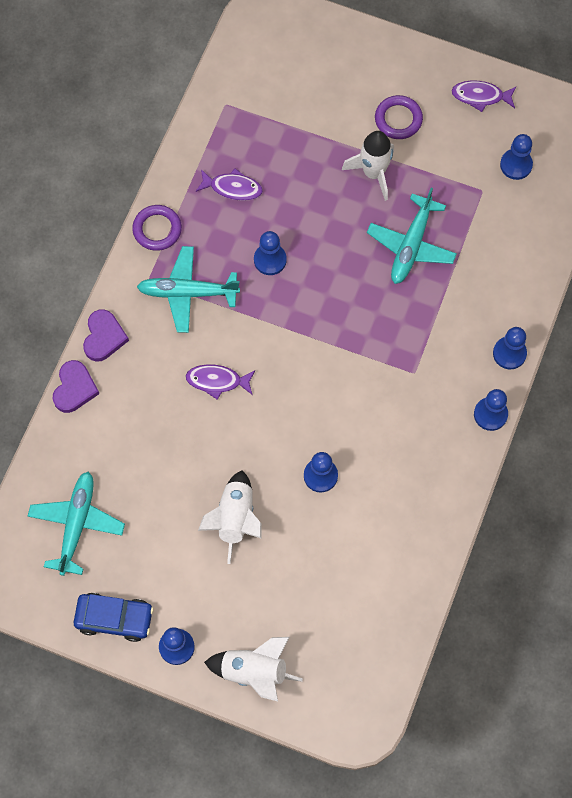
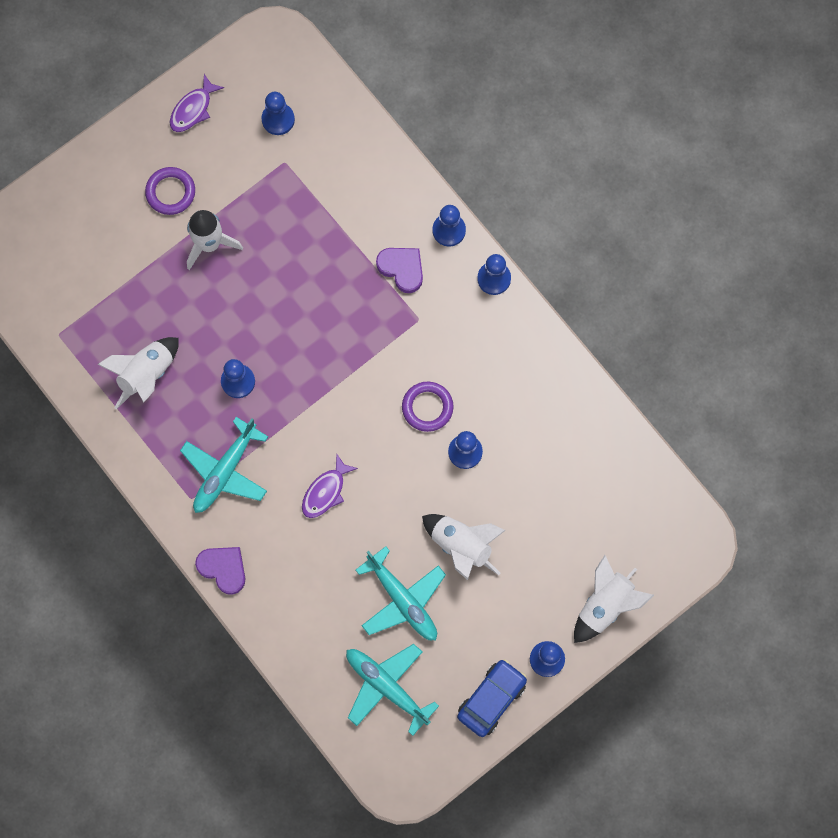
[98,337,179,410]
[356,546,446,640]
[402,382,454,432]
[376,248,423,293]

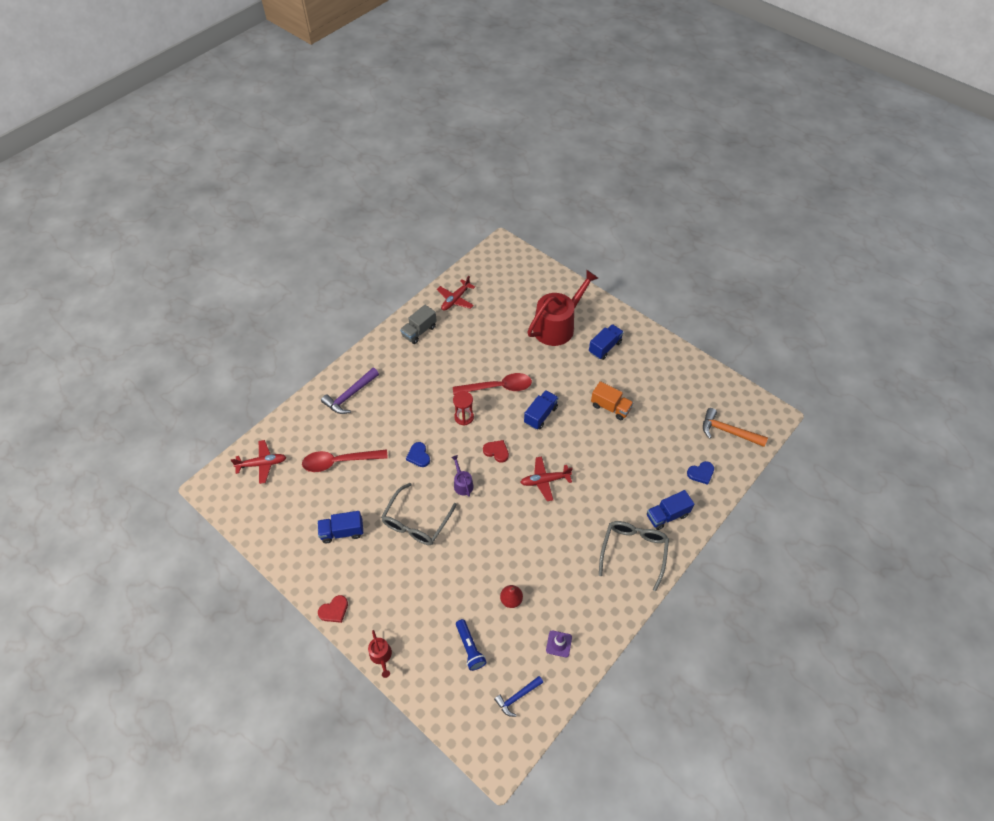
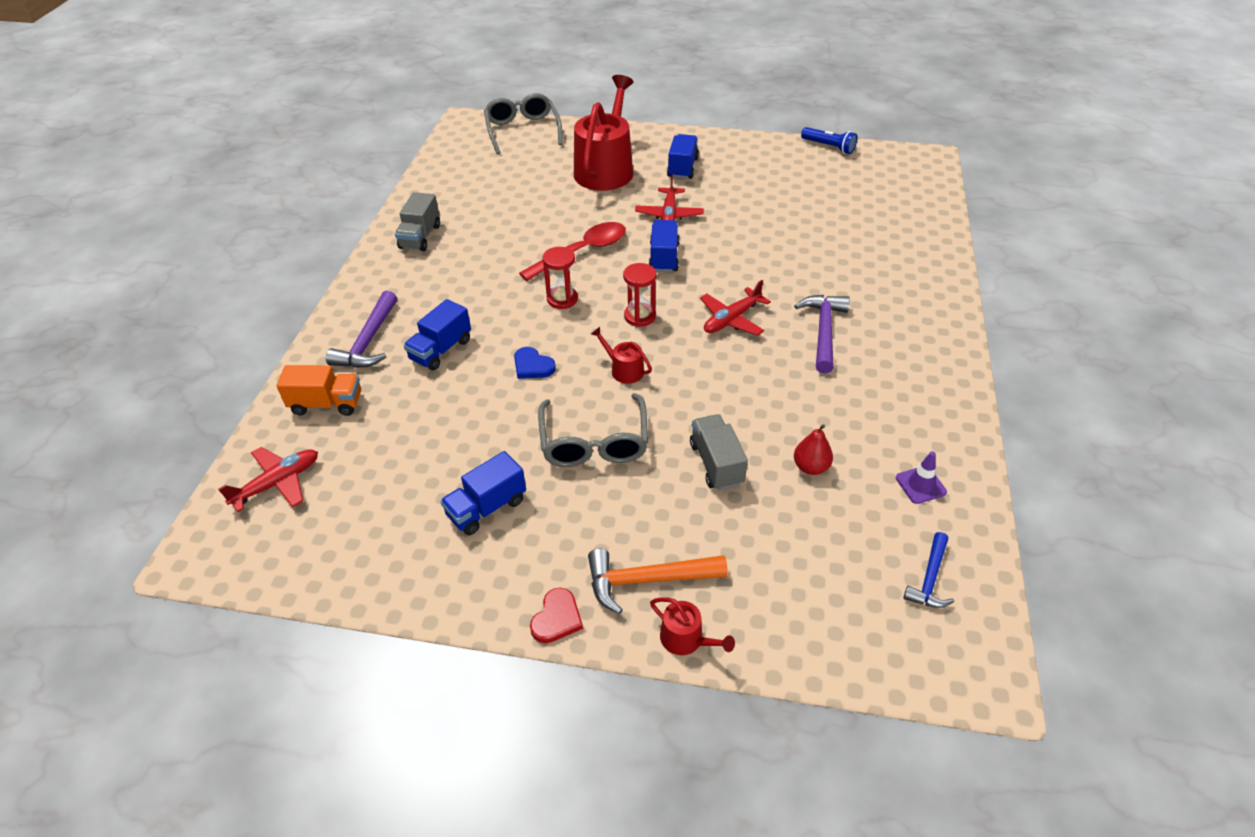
[635,175,704,220]
[277,365,361,416]
[588,549,728,614]
[623,263,657,327]
[302,449,388,472] (first image)
[591,327,652,384]
[687,461,714,485] (first image)
[404,299,471,371]
[484,93,563,154]
[801,127,857,154]
[794,295,850,374]
[690,414,748,490]

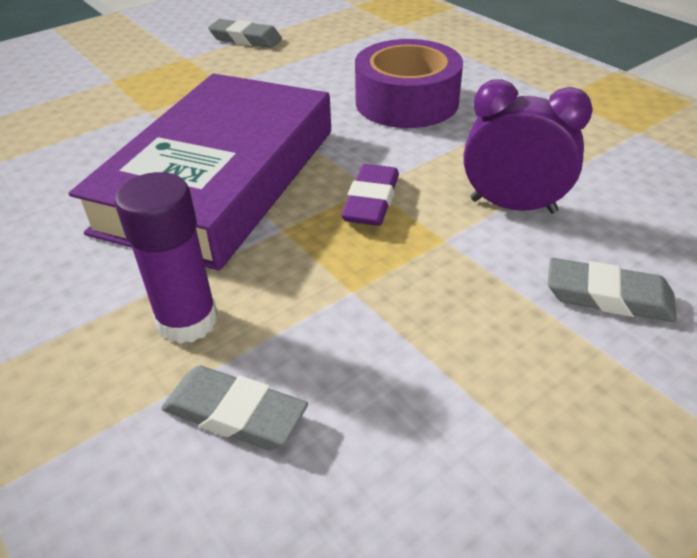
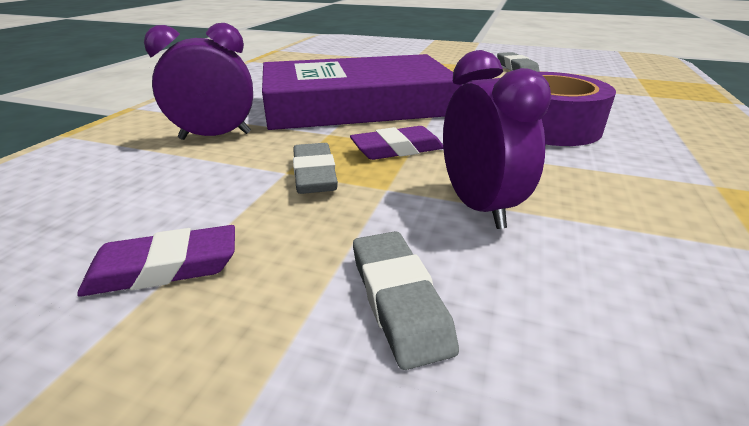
[144,23,253,140]
[293,143,338,194]
[77,225,235,297]

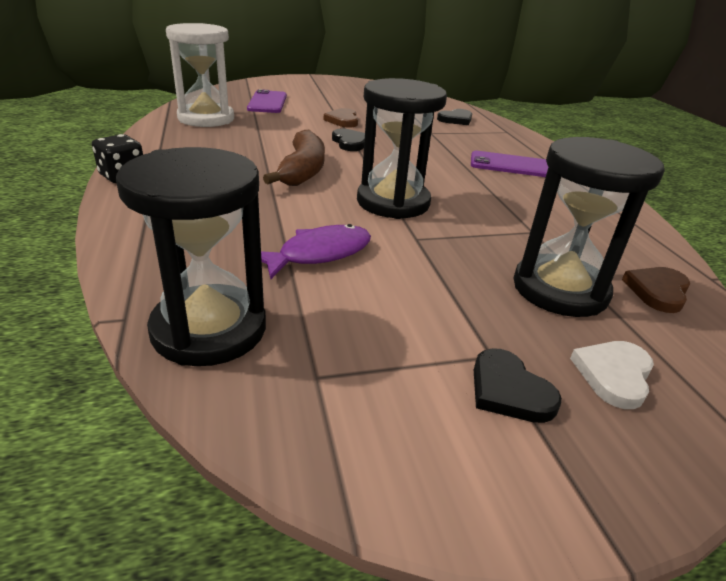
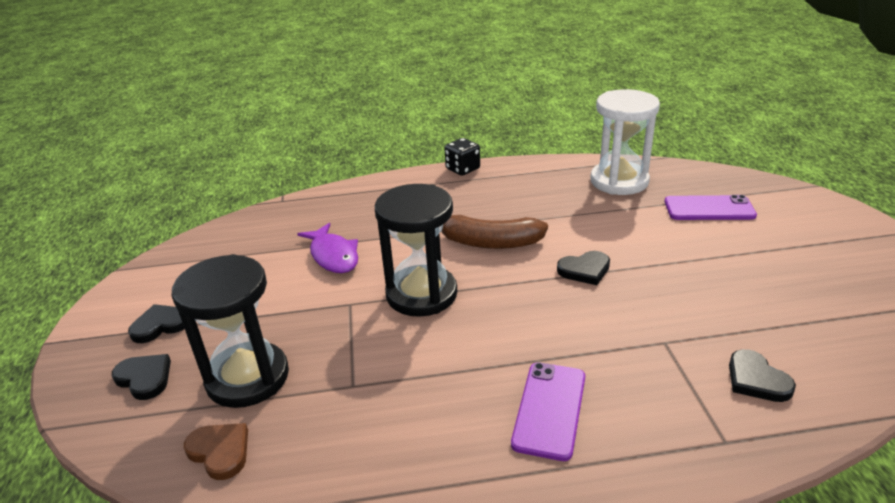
[324,108,358,128] (first image)
[116,147,266,366] (first image)
[111,354,171,400]

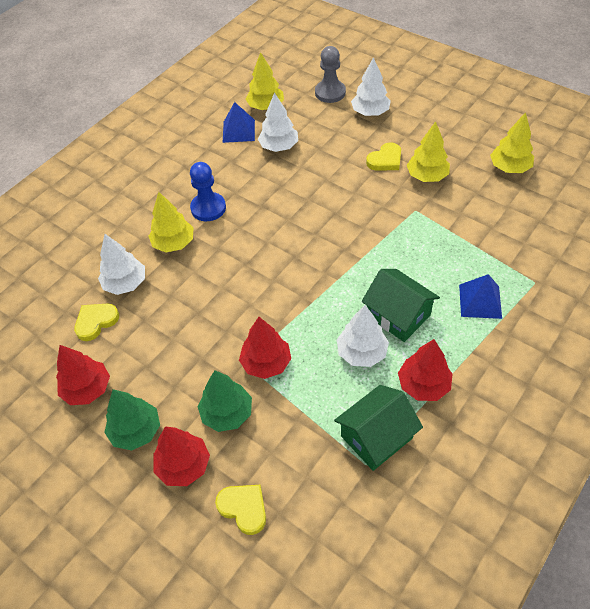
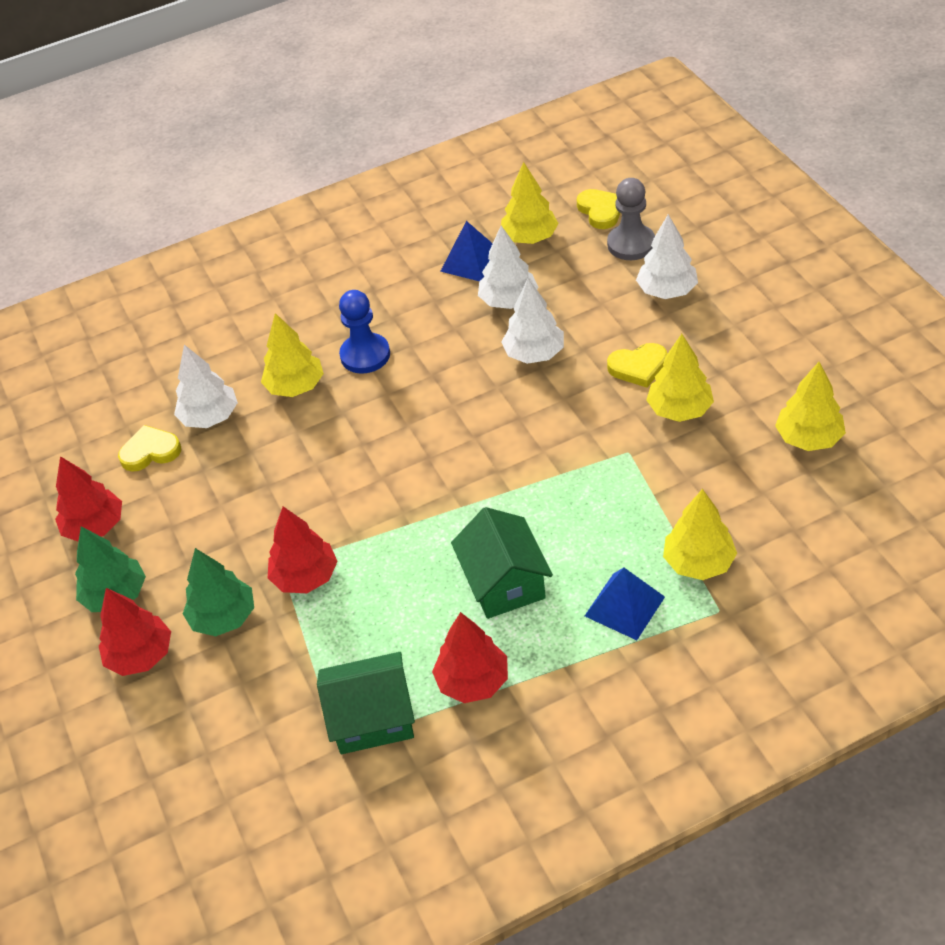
[501,279,564,364]
[577,189,620,229]
[663,489,737,580]

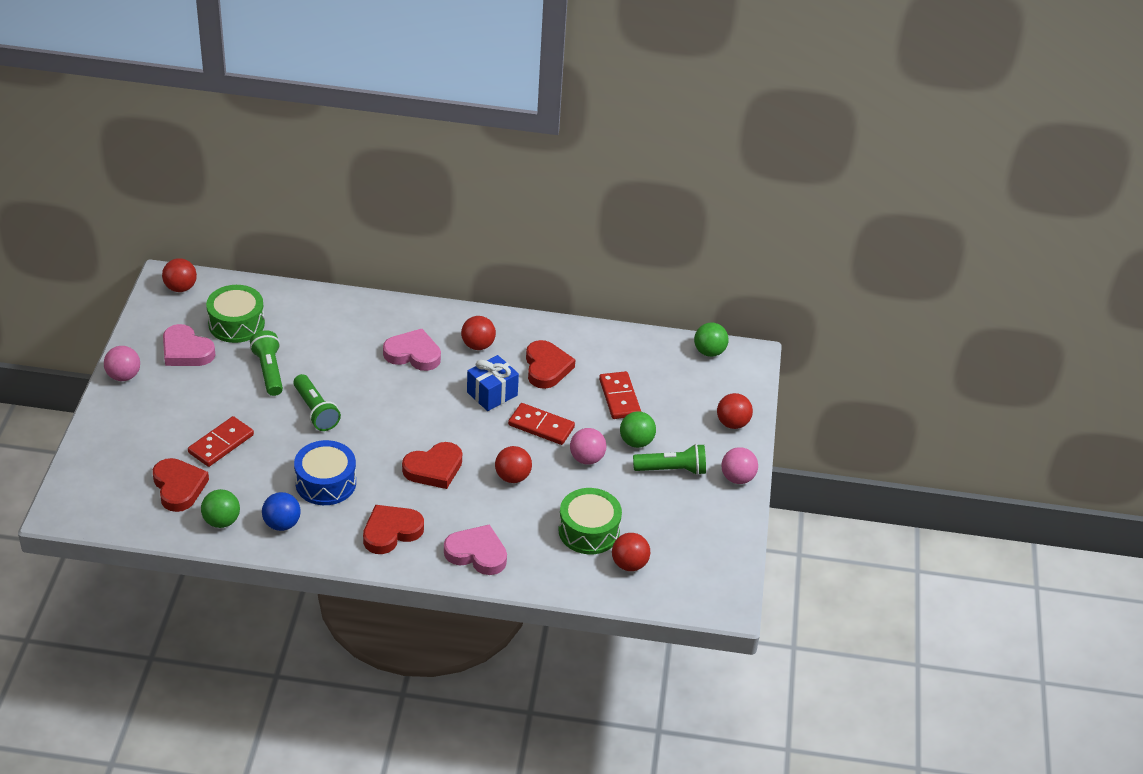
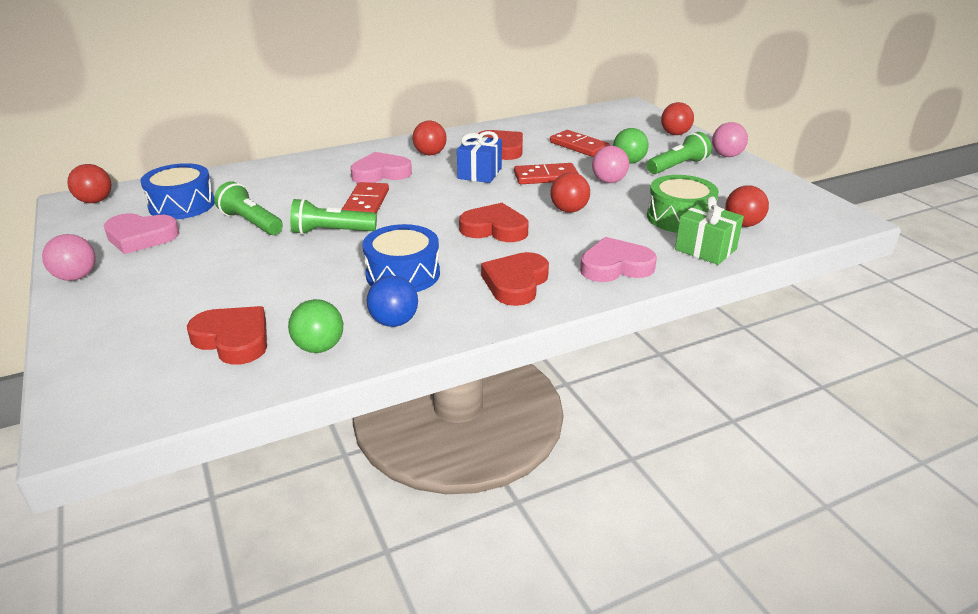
[141,163,215,219]
[694,322,729,357] (first image)
[290,198,377,235]
[342,182,389,214]
[459,203,528,242]
[675,196,744,265]

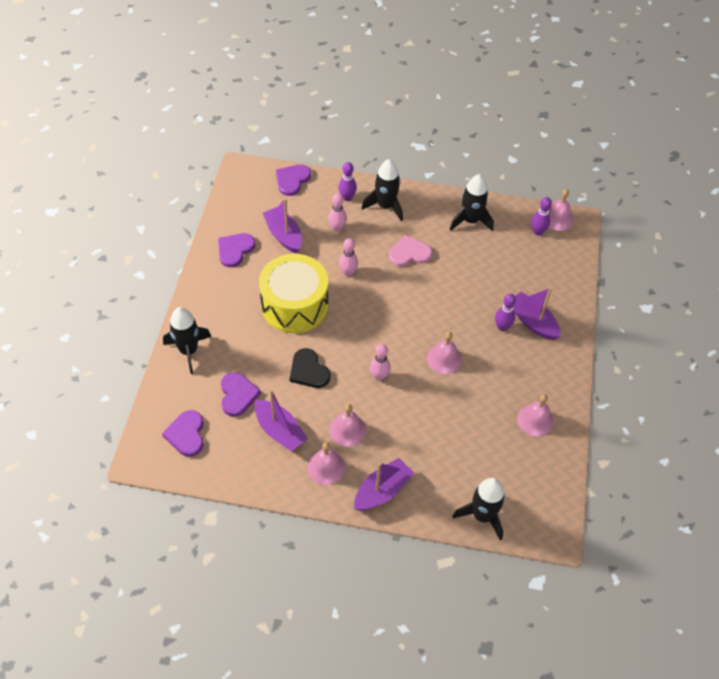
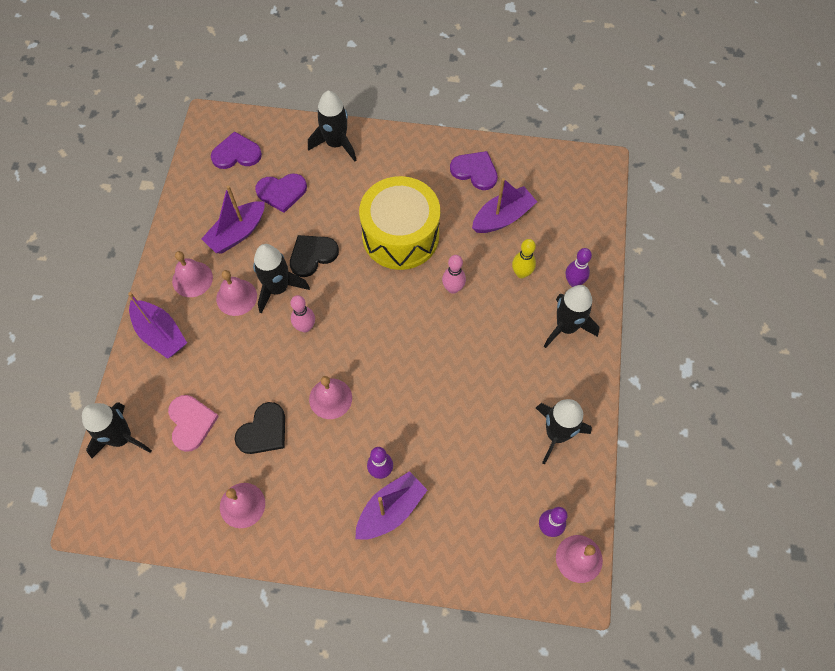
[276,165,311,196] (first image)
[512,239,536,278]
[168,395,219,452]
[253,244,310,314]
[234,402,285,454]

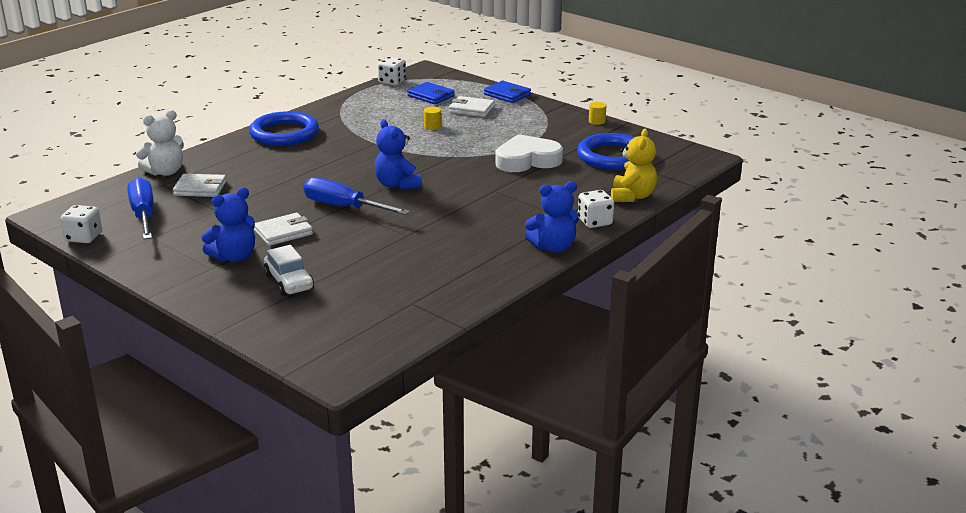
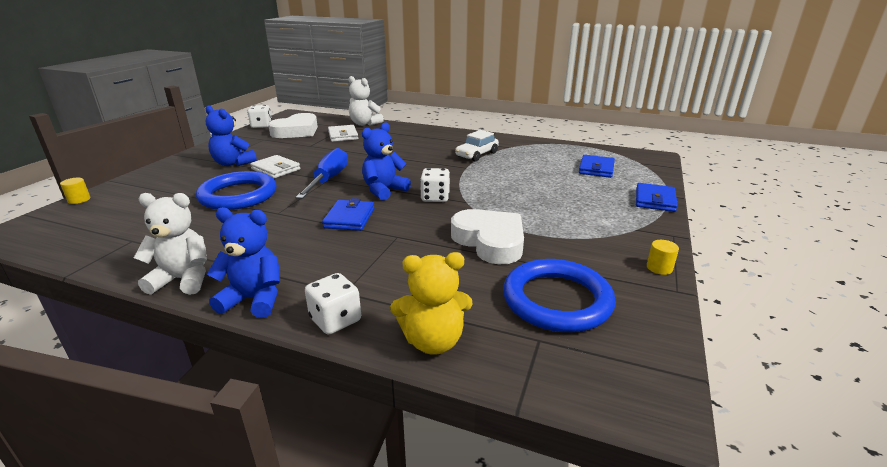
[420,168,450,202]
[449,96,495,117] (first image)
[60,178,91,204]
[196,171,277,210]
[268,113,318,138]
[207,207,280,318]
[455,130,499,162]
[134,193,207,295]
[322,198,374,231]

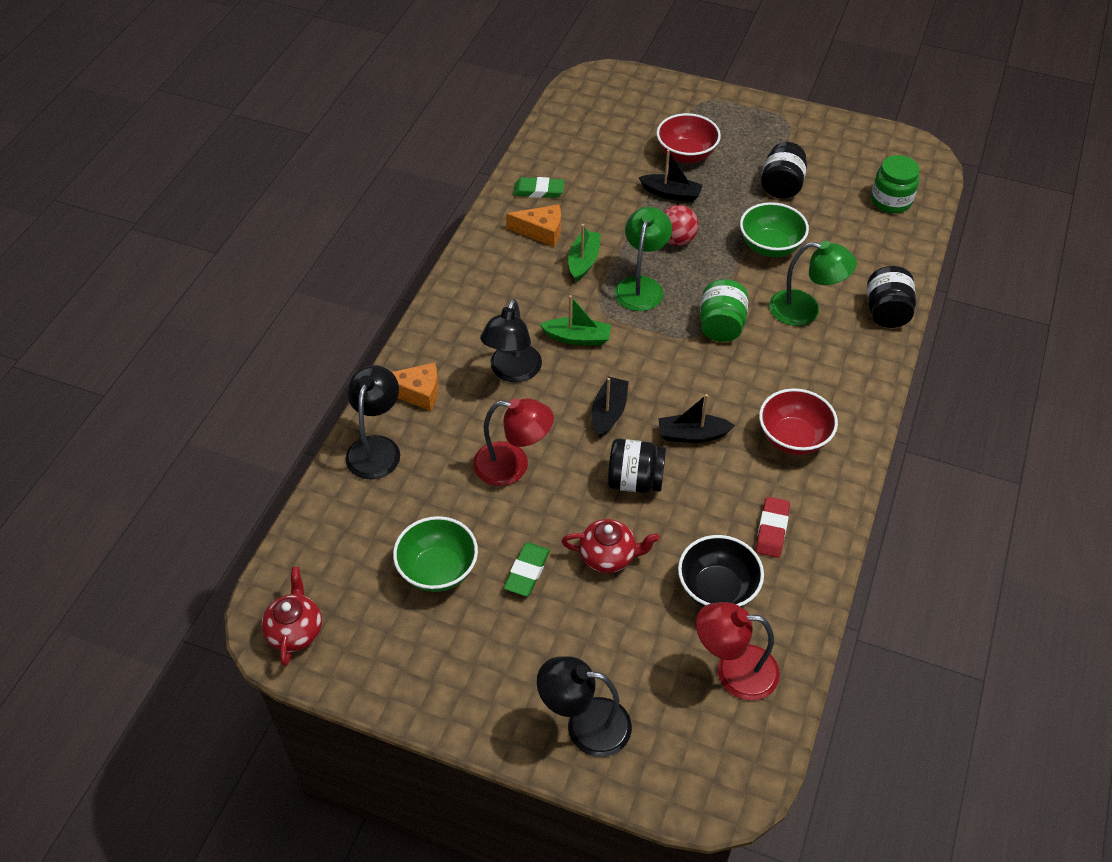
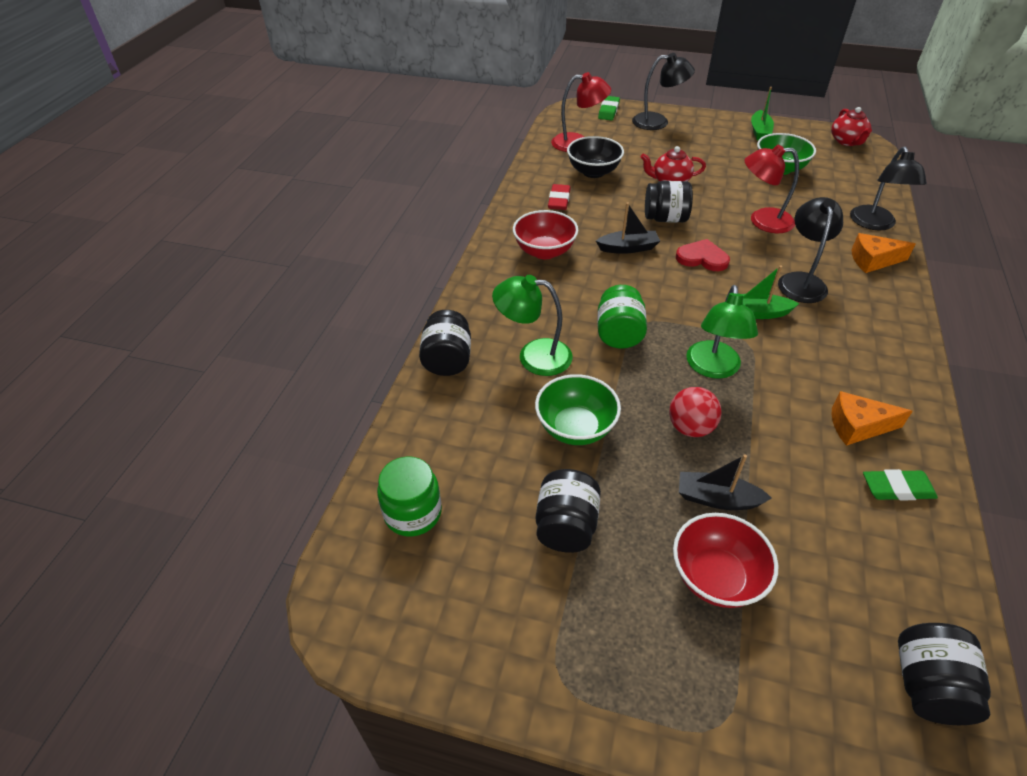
[751,87,774,140]
[676,239,730,271]
[598,96,620,120]
[898,623,991,725]

